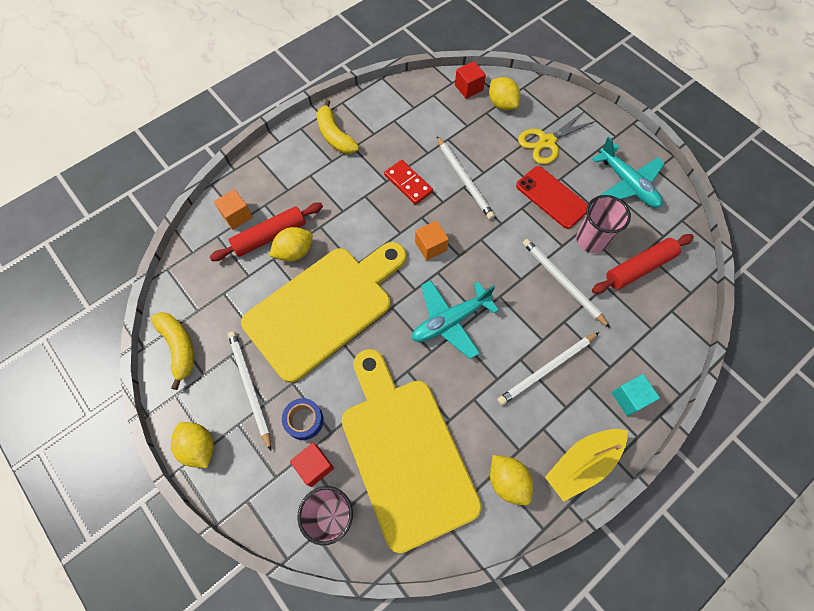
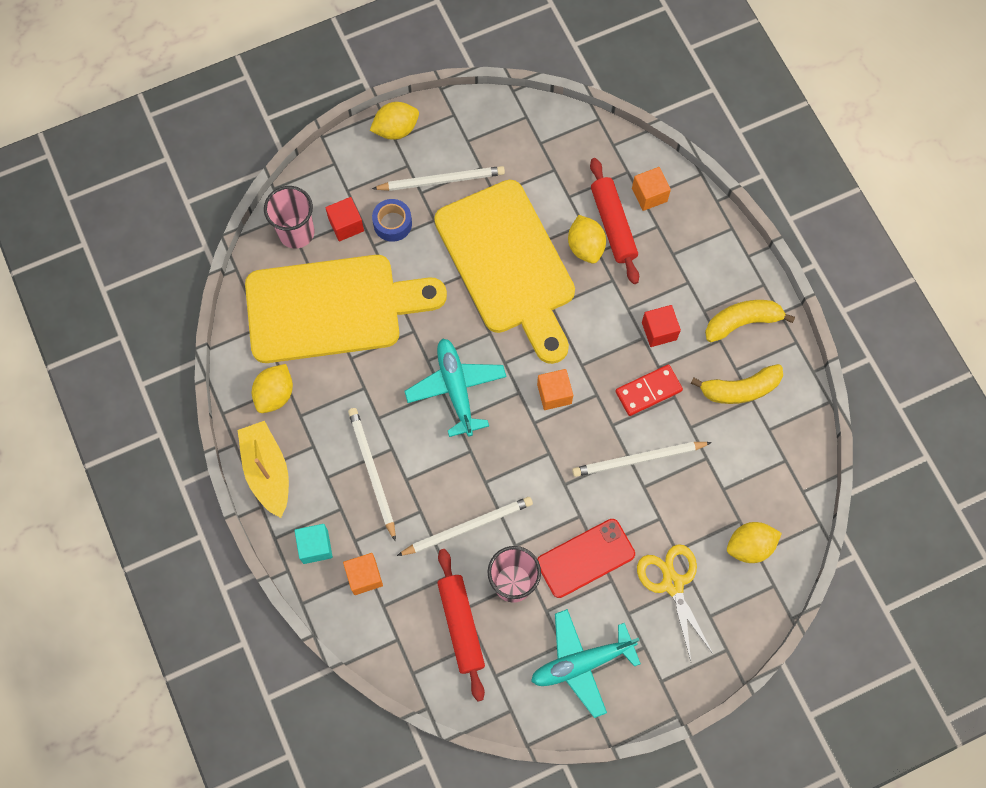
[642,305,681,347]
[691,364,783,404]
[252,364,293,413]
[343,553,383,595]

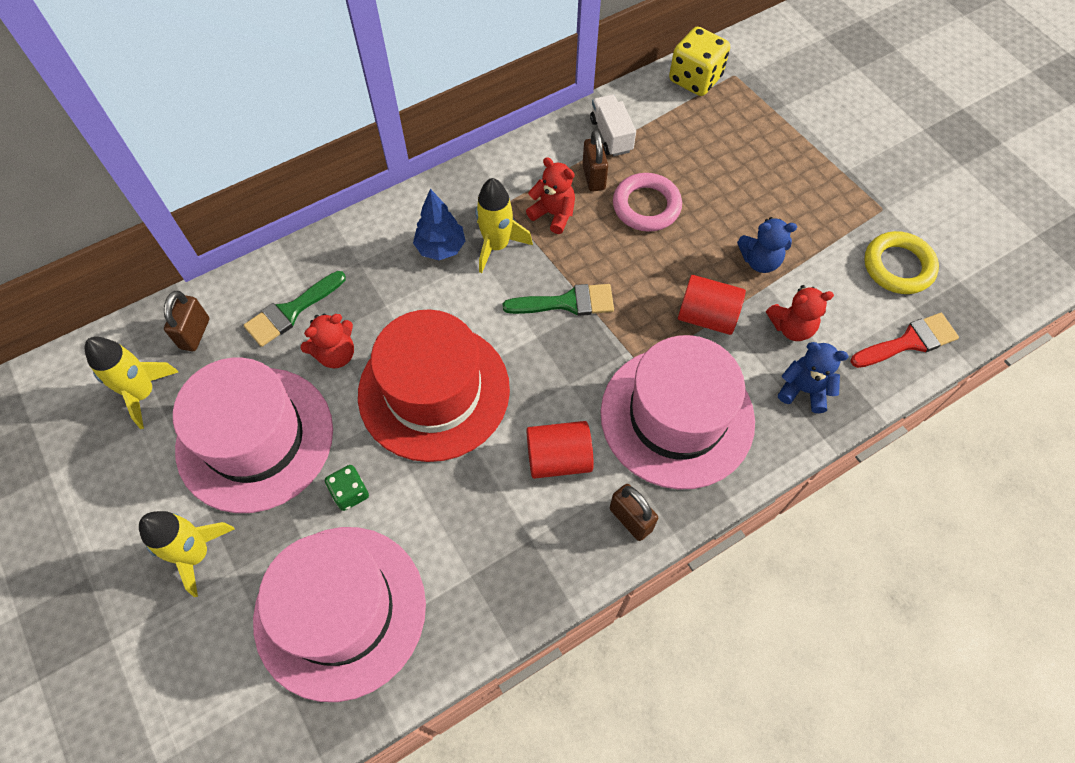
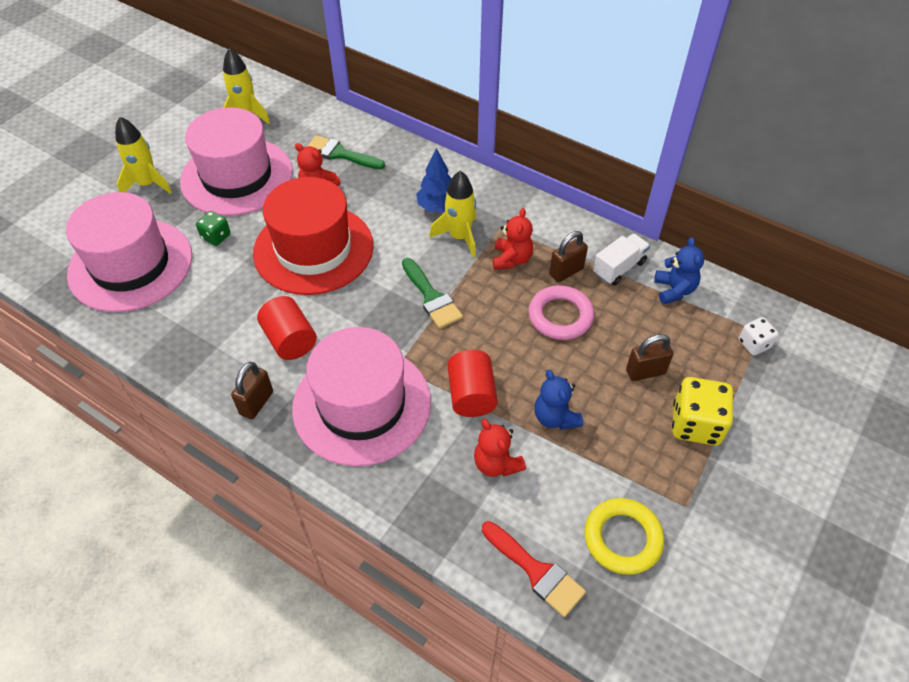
[672,377,734,446]
[626,334,673,381]
[654,238,704,304]
[738,317,779,355]

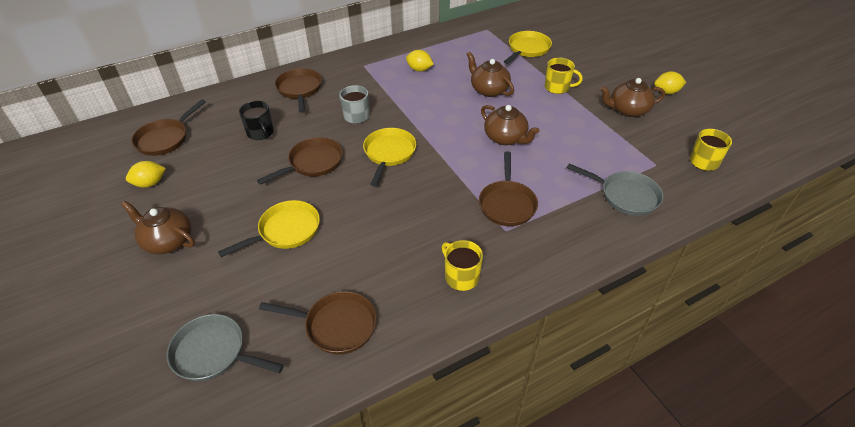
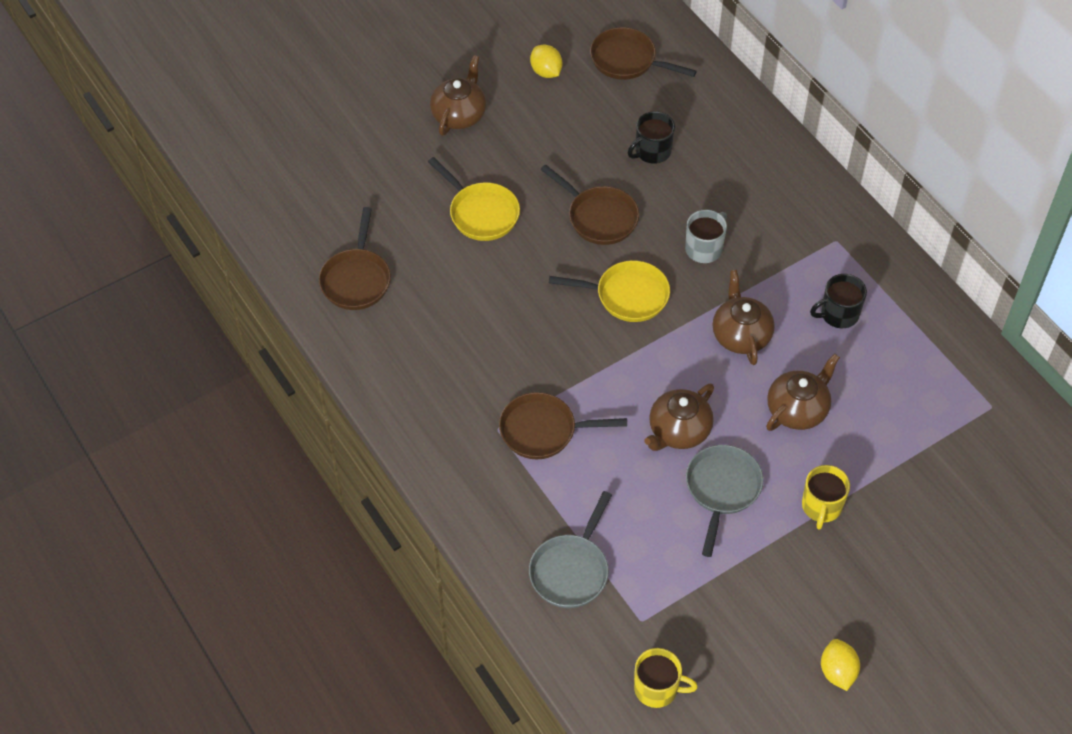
[504,31,552,64] (first image)
[810,274,867,328]
[275,68,322,113] (first image)
[713,270,775,365]
[442,240,483,291] (first image)
[686,445,763,557]

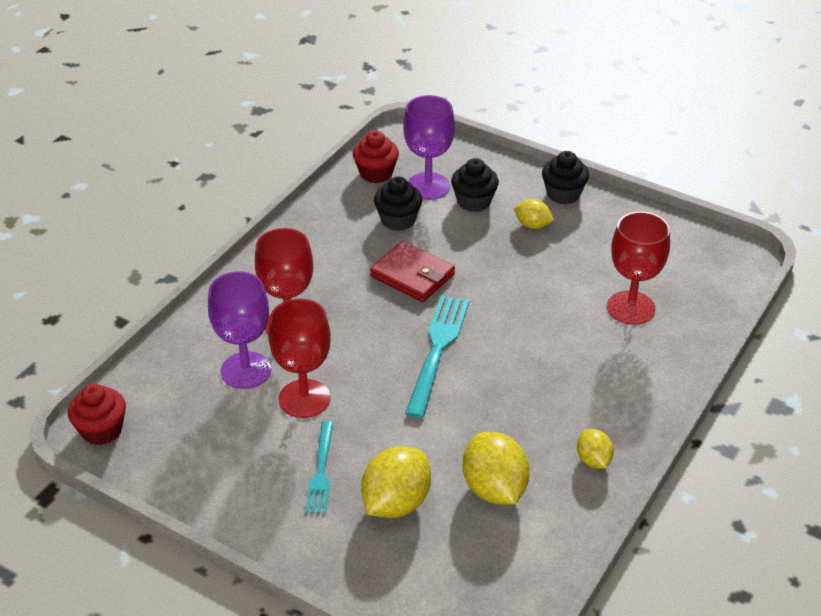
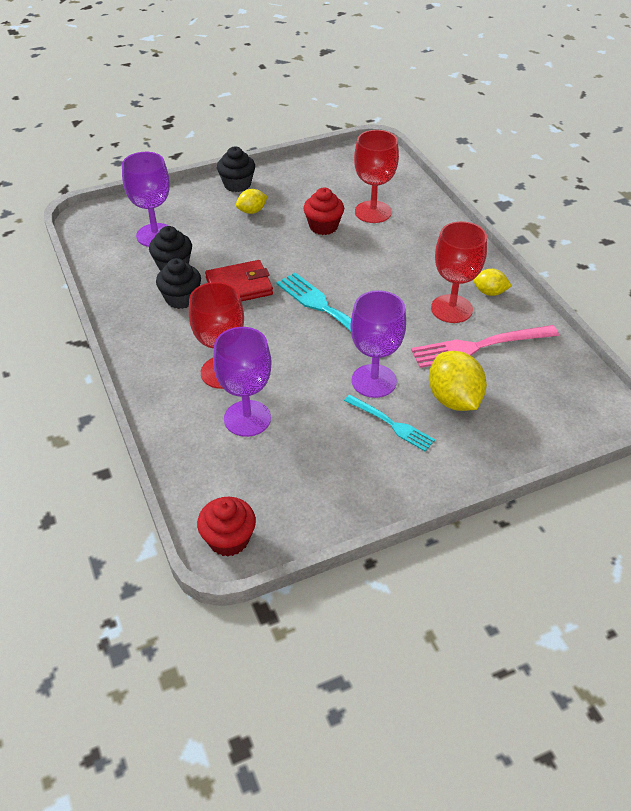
[303,188,344,235]
[156,258,201,309]
[431,221,487,323]
[411,325,559,368]
[350,290,406,398]

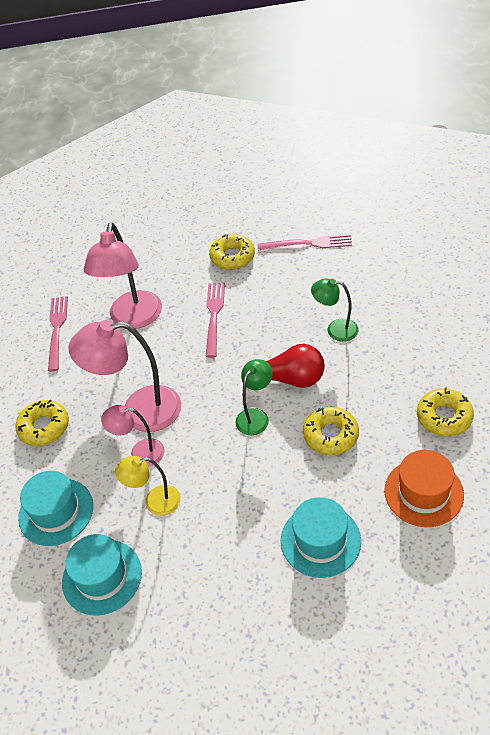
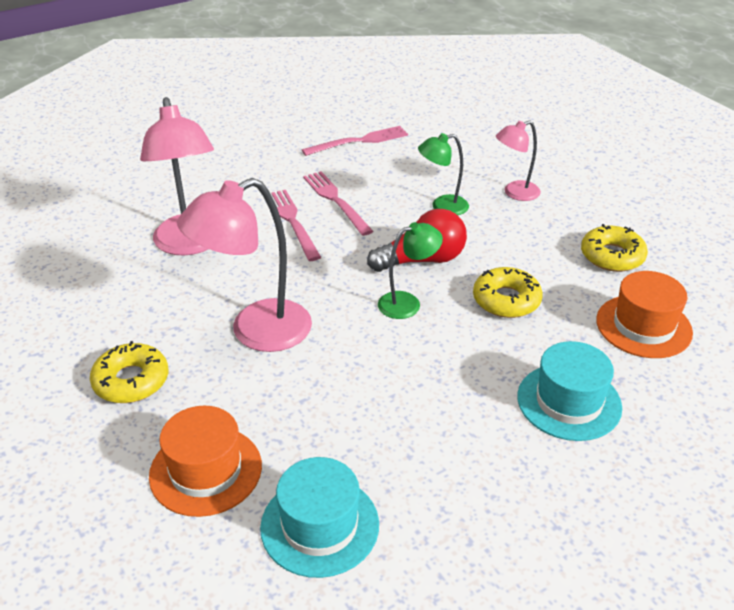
[209,234,255,270] (first image)
[303,171,373,236]
[378,222,443,319]
[496,120,541,201]
[115,456,181,516] (first image)
[149,406,262,517]

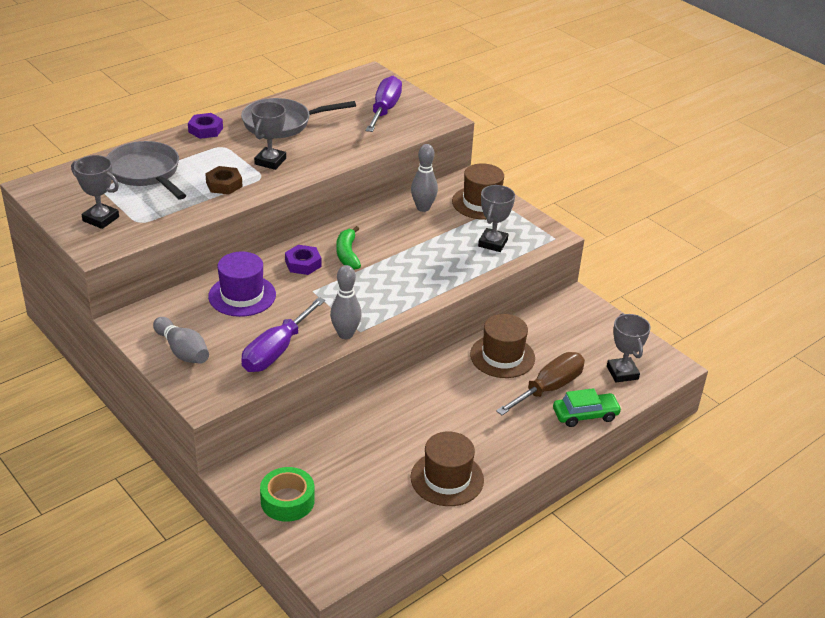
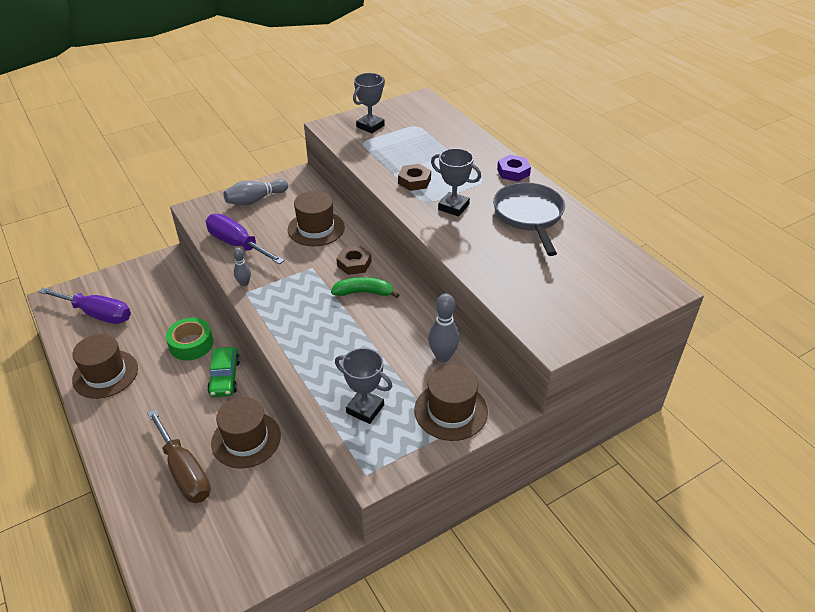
[38,287,131,324]
[107,141,186,200] (first image)
[336,246,372,275]
[288,191,345,246]
[233,247,251,286]
[607,313,651,382] (first image)
[207,347,240,397]
[166,318,213,361]

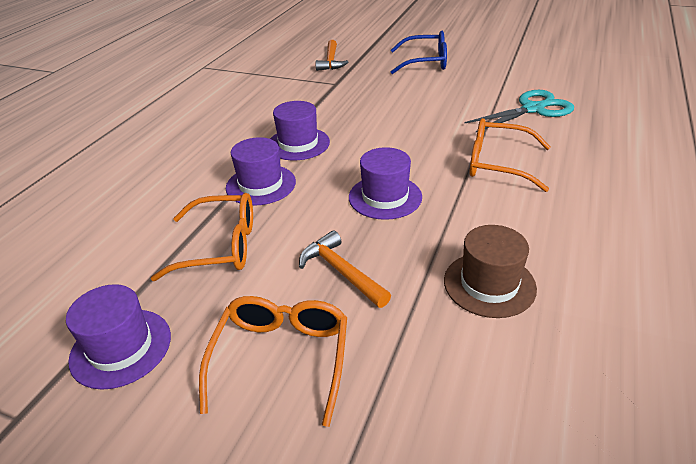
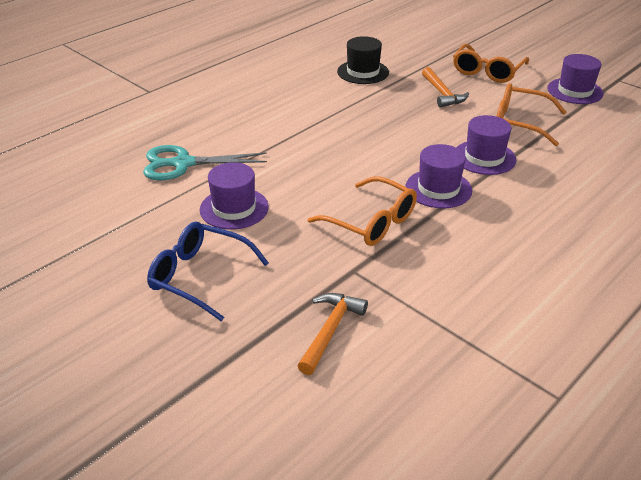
[308,176,417,246]
[200,162,269,230]
[337,36,389,84]

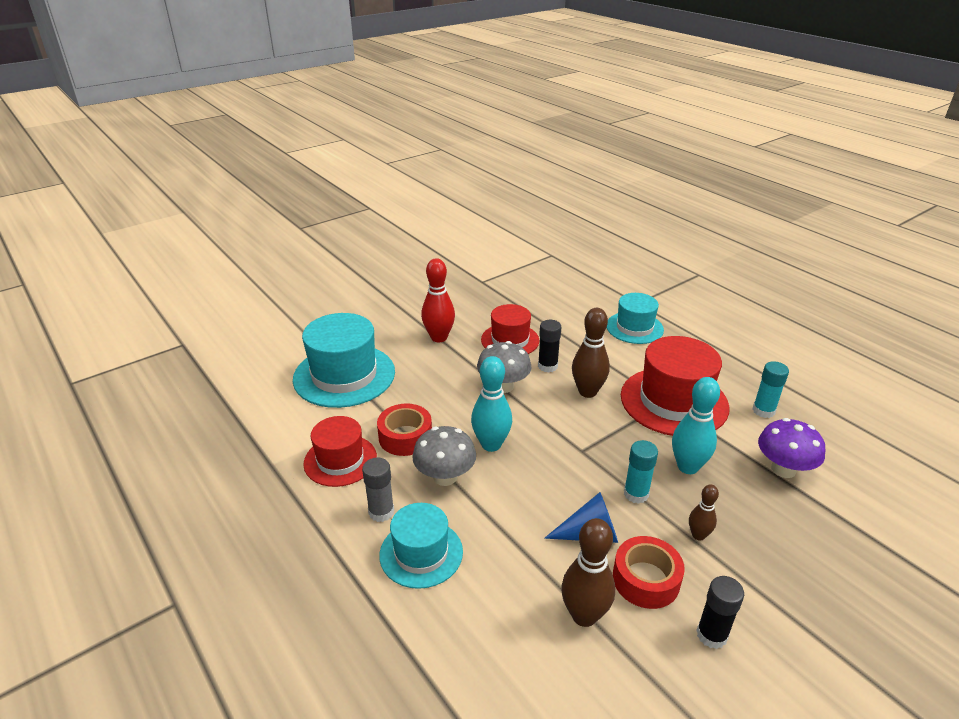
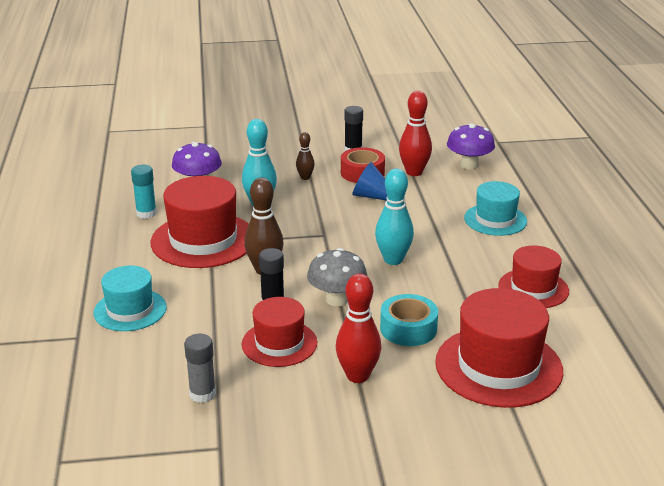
[435,288,563,408]
[377,403,432,456] (first image)
[412,426,476,486] (first image)
[624,440,658,504] (first image)
[184,334,216,403]
[399,91,432,176]
[447,123,495,170]
[380,294,438,346]

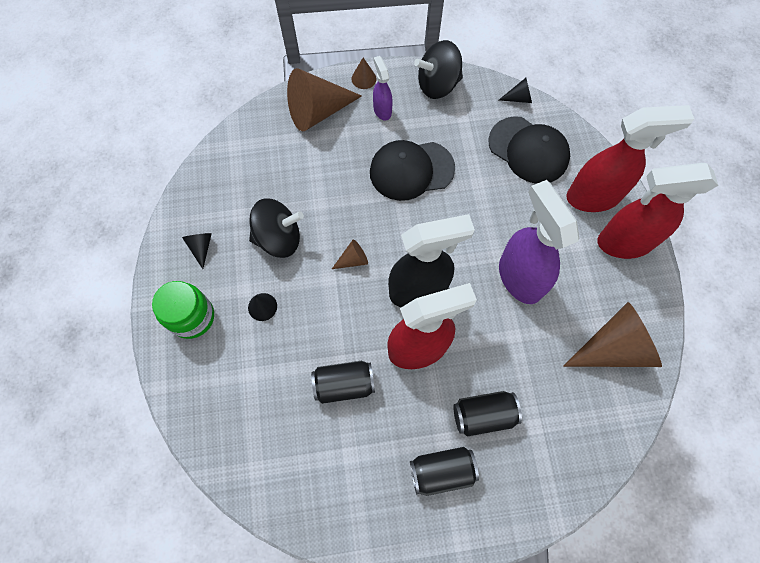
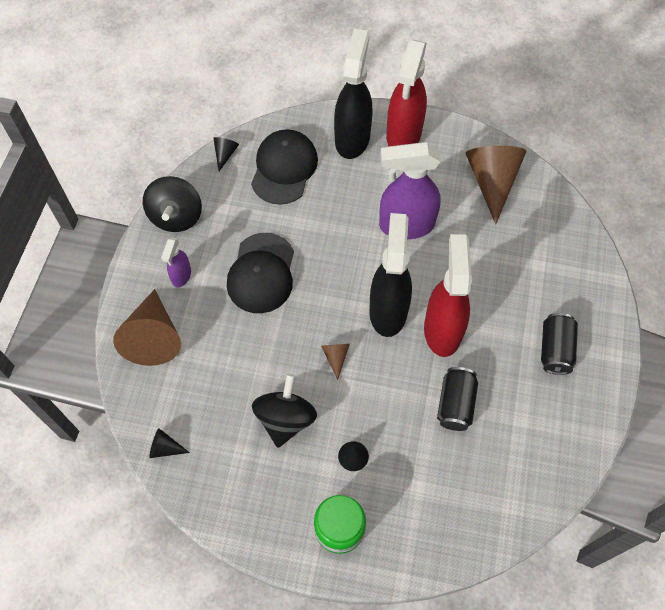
[161,237,191,288]
[351,58,377,89] (first image)
[334,29,373,159]
[251,129,318,205]
[149,428,190,458]
[453,391,522,437] (first image)

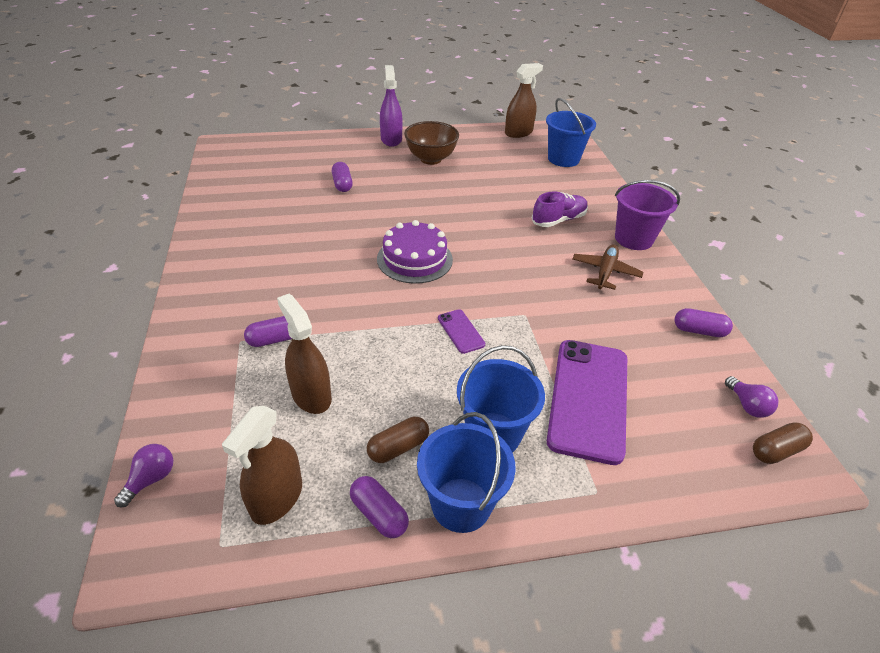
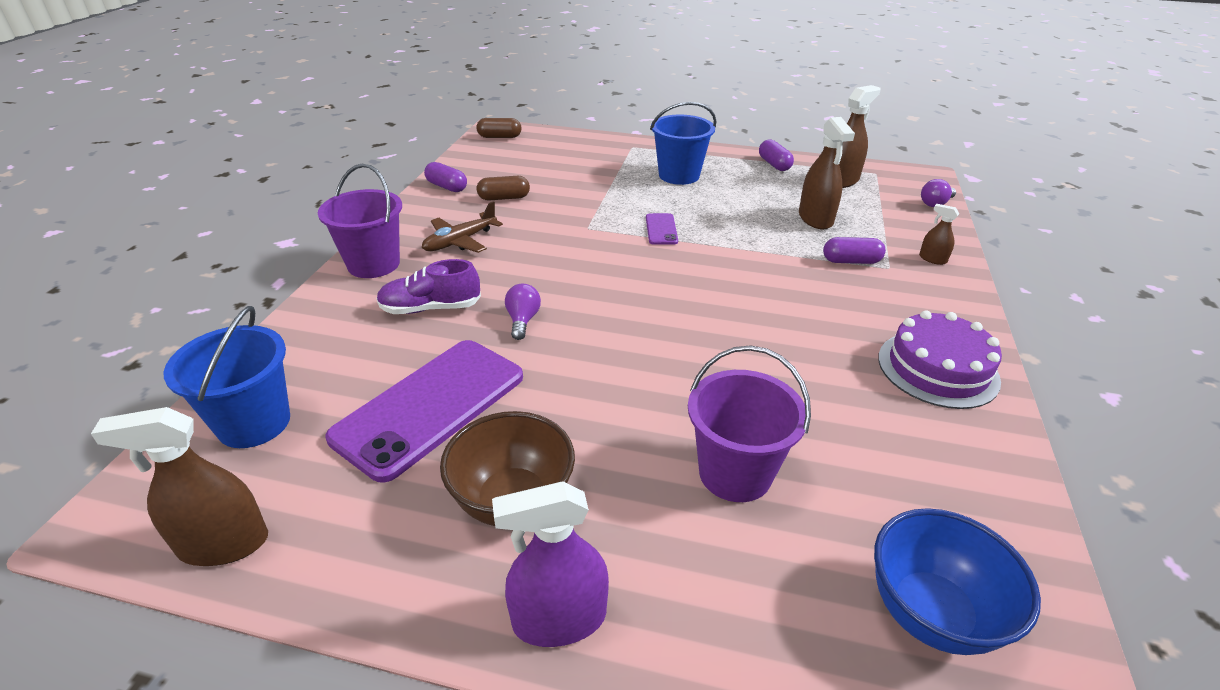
[492,482,609,647]
[688,345,811,502]
[878,310,1002,409]
[325,340,523,483]
[505,284,541,340]
[417,412,516,533] (first image)
[477,176,530,200]
[919,204,959,265]
[874,508,1041,655]

